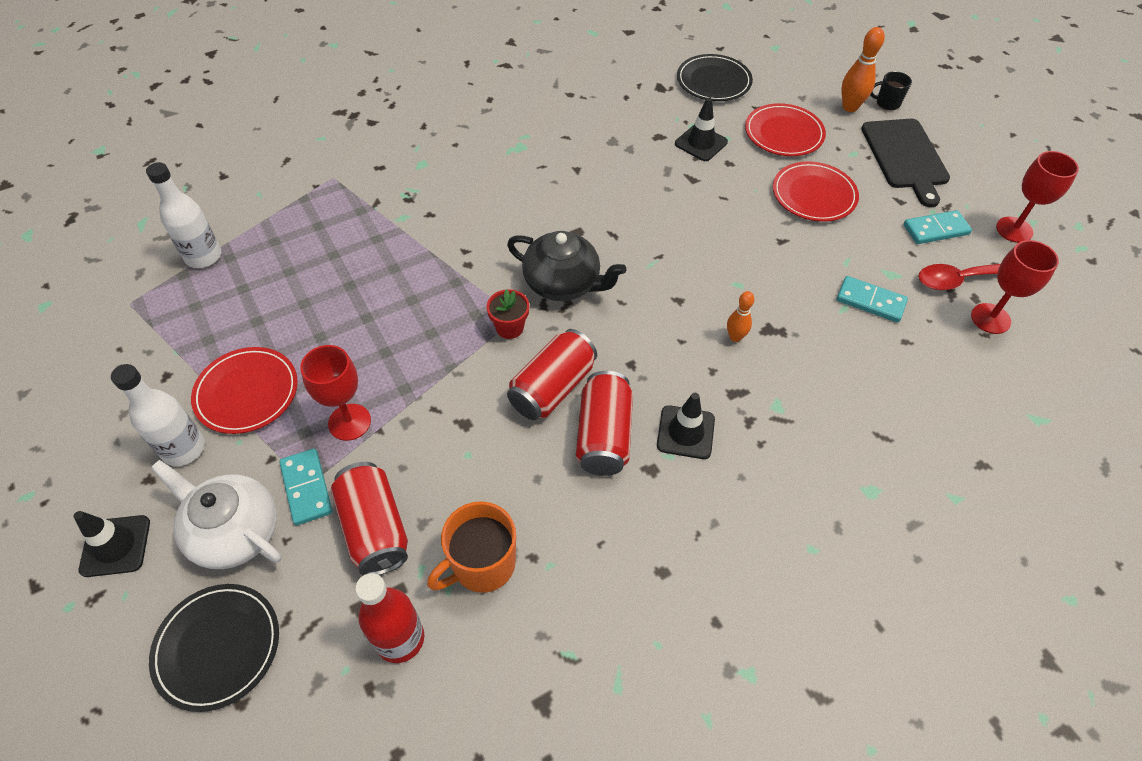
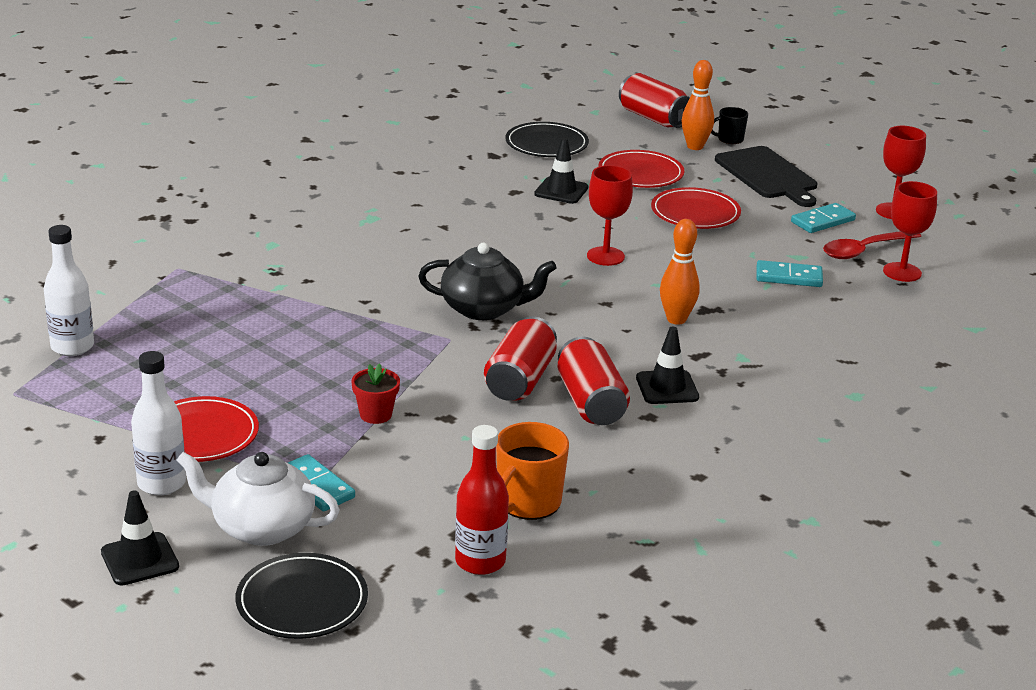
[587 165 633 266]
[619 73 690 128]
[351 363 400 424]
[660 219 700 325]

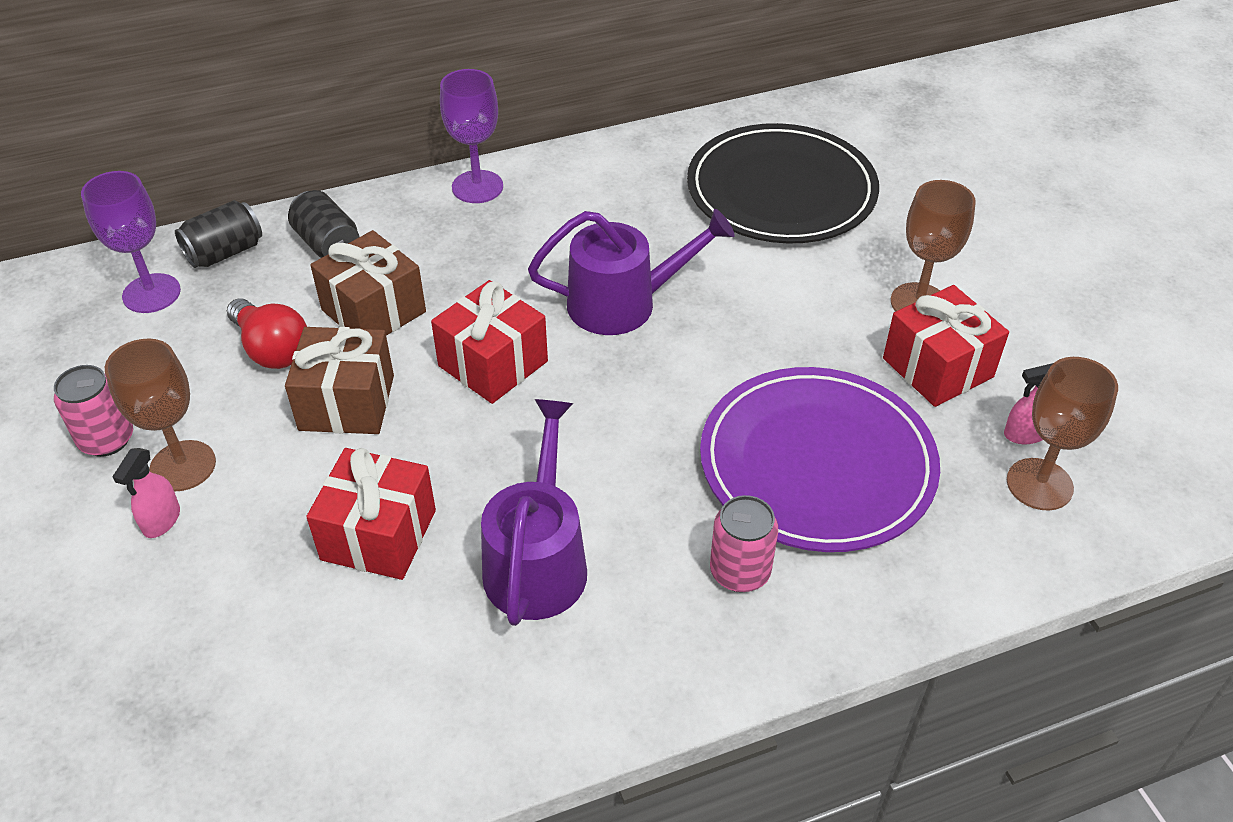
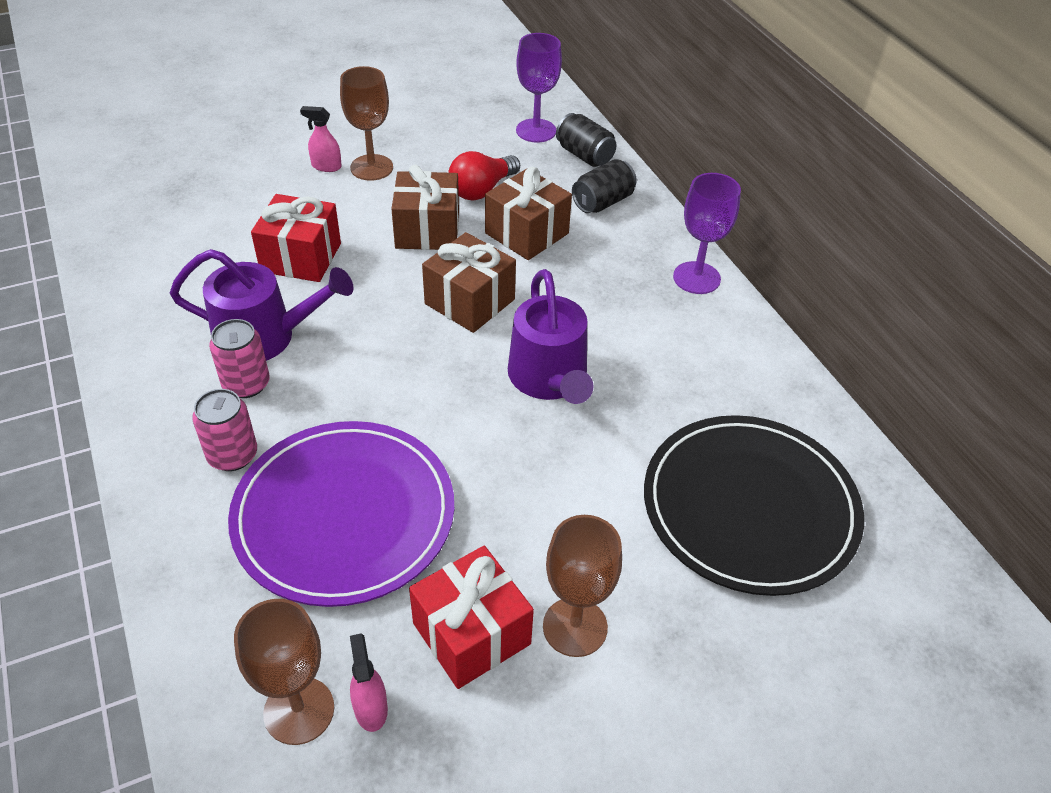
[209 319 270 398]
[422 232 516 333]

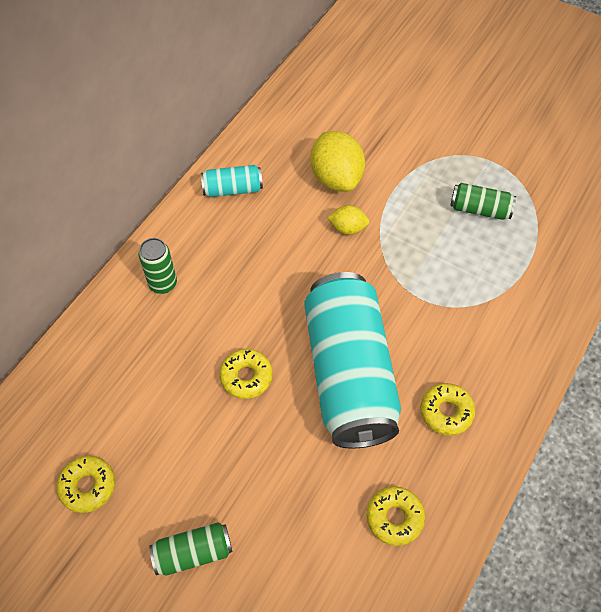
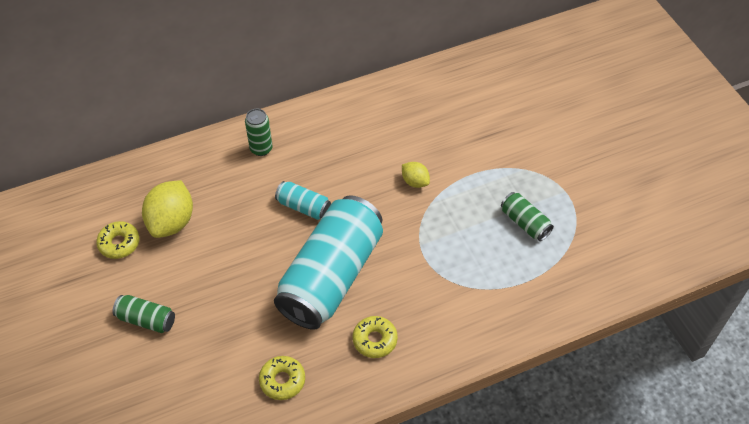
[219 349 273 399] (first image)
[275 181 331 220]
[142 180 193 238]

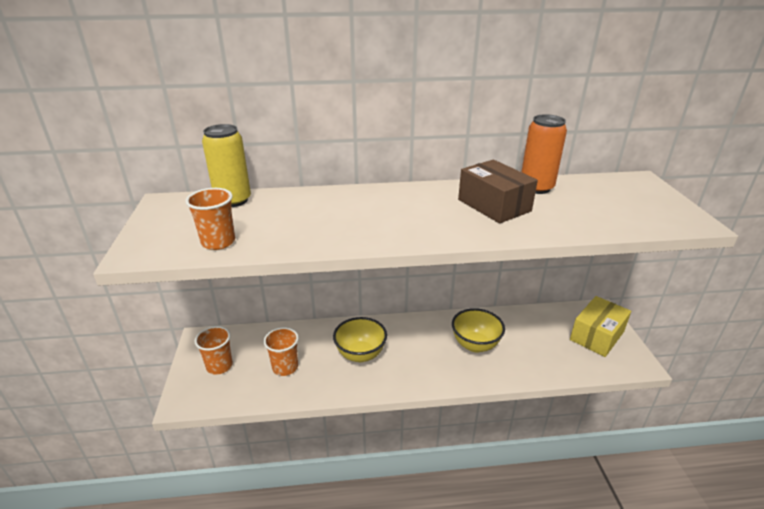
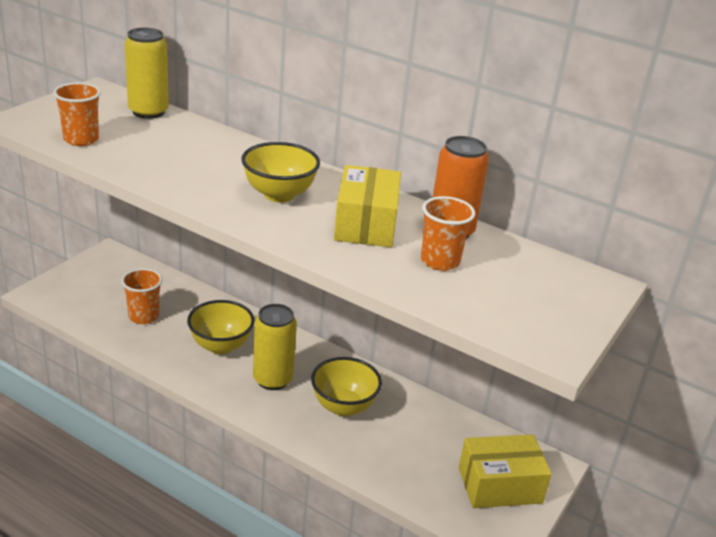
[241 142 320 202]
[253 304 297 390]
[421 196 475 271]
[334 165 401 247]

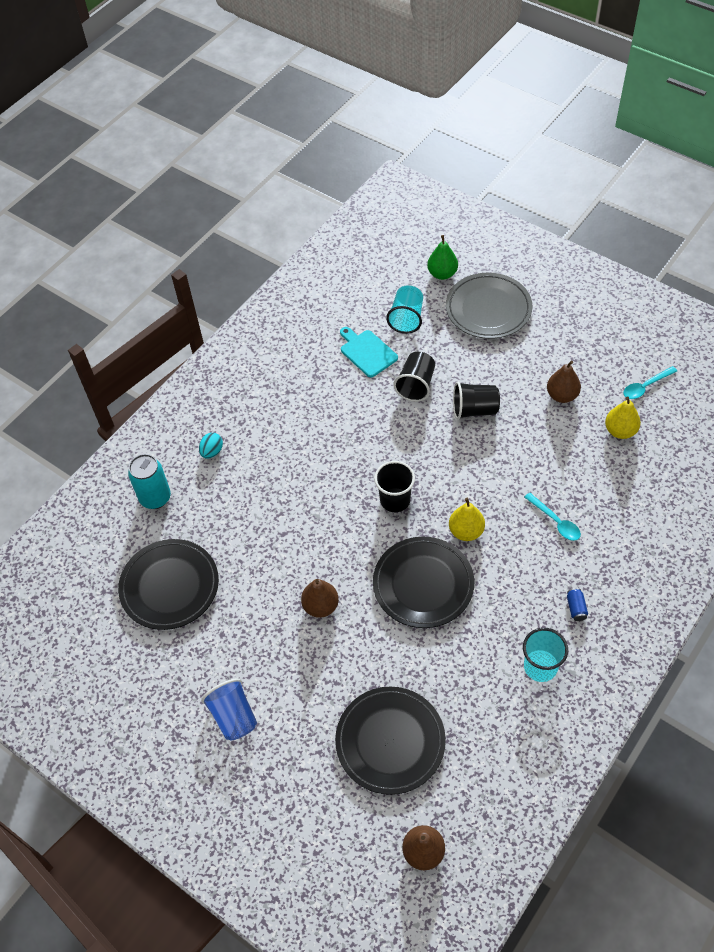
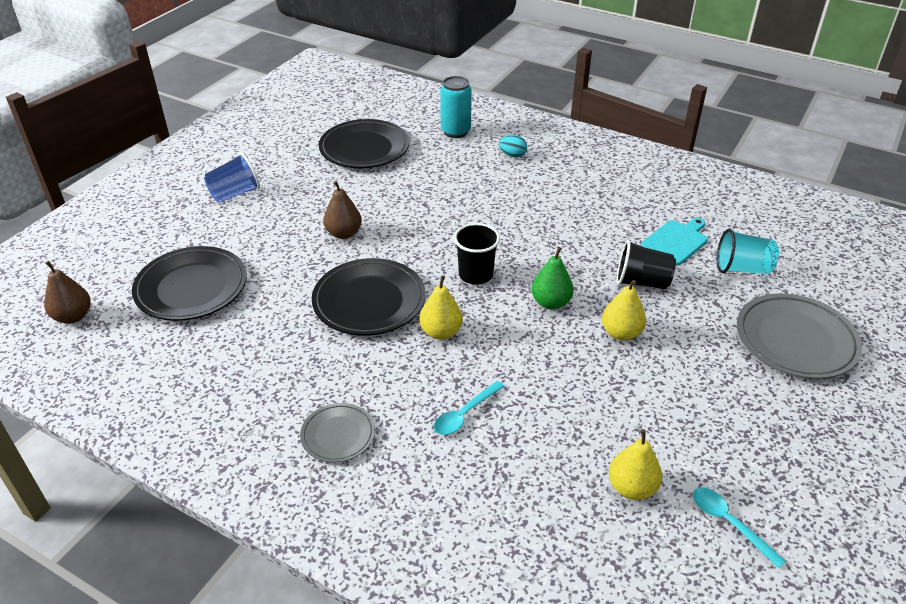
[523 628 568 682] (first image)
[547 361 581 403] (first image)
[532 247 574 309]
[602 280 646 341]
[300 403 375 462]

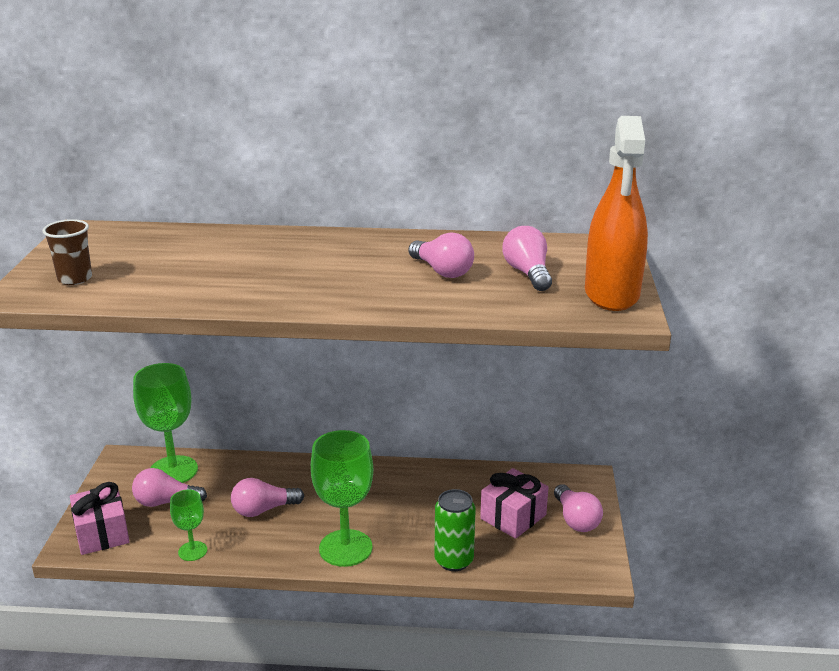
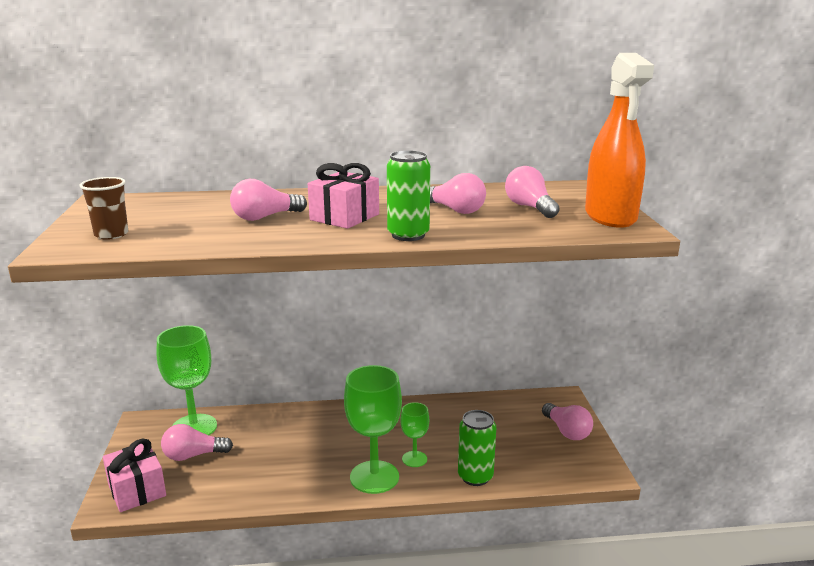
[387 150 430 241]
[400 402 429 467]
[230 179 307 221]
[308 163 379 229]

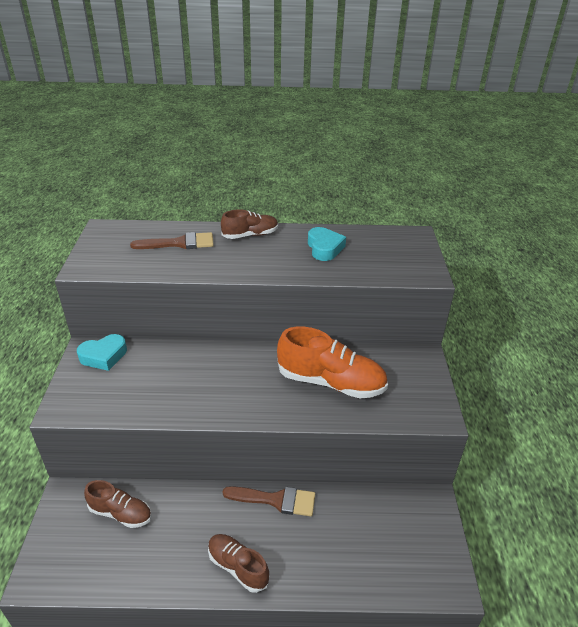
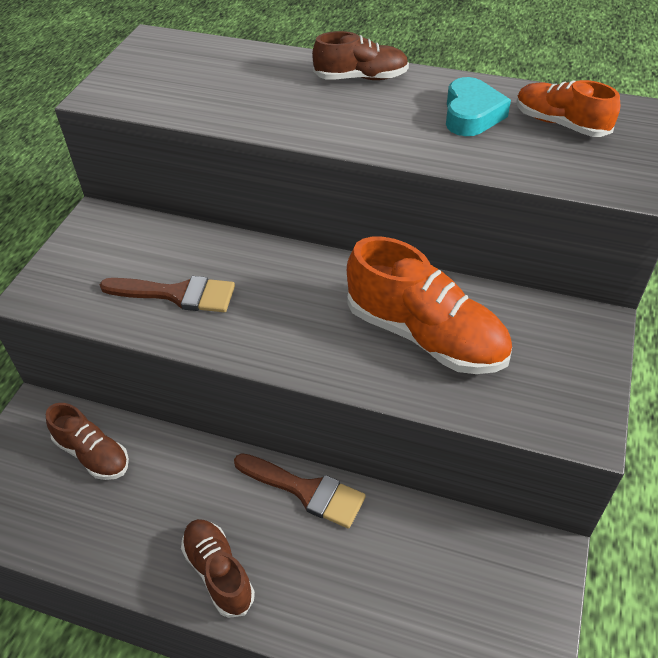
[77 334 127 371] (first image)
[516 80 620 137]
[100 276 235 312]

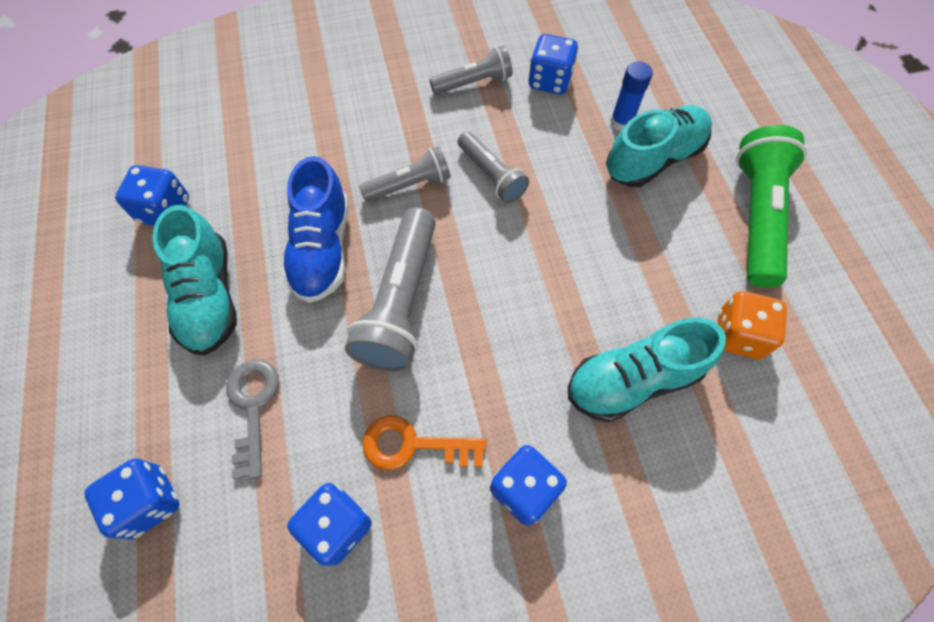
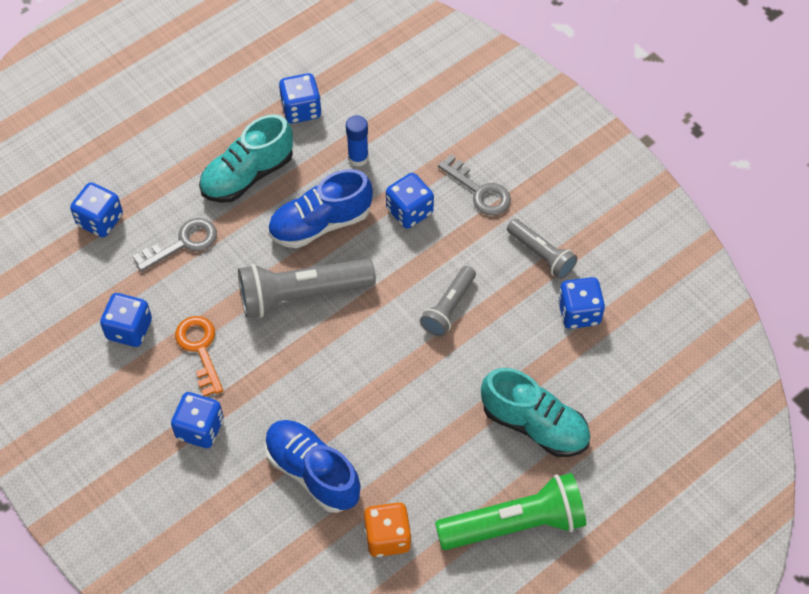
[359 146 450 202] (first image)
[386 173 434 229]
[438 155 511 215]
[346 115 368 167]
[264 420 361 513]

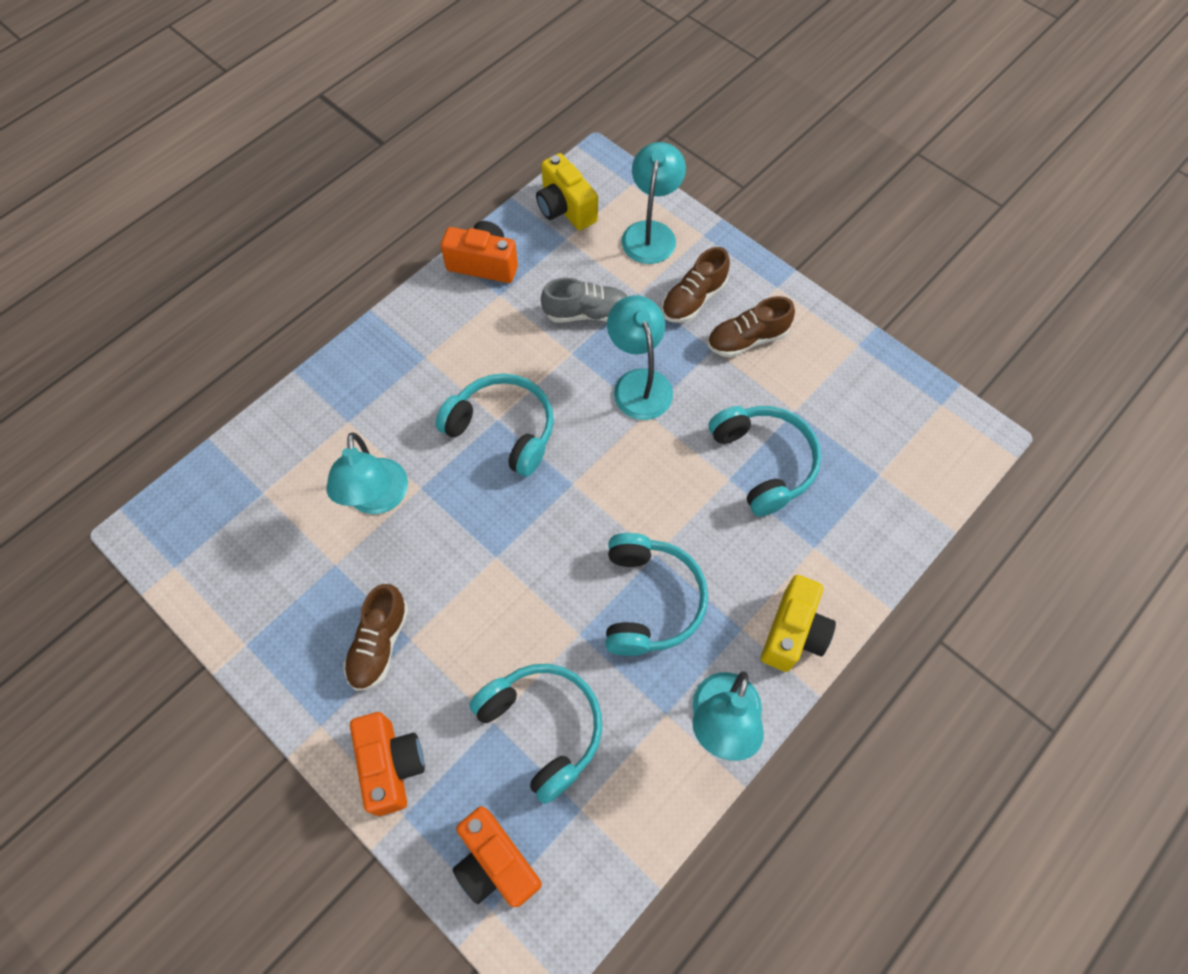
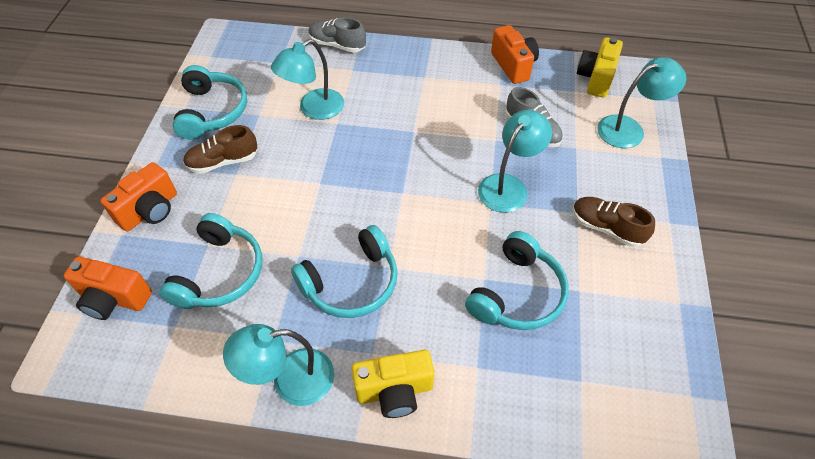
[662 247 730 323] (first image)
[309 17 366 53]
[173 65 247 140]
[64 257 152 320]

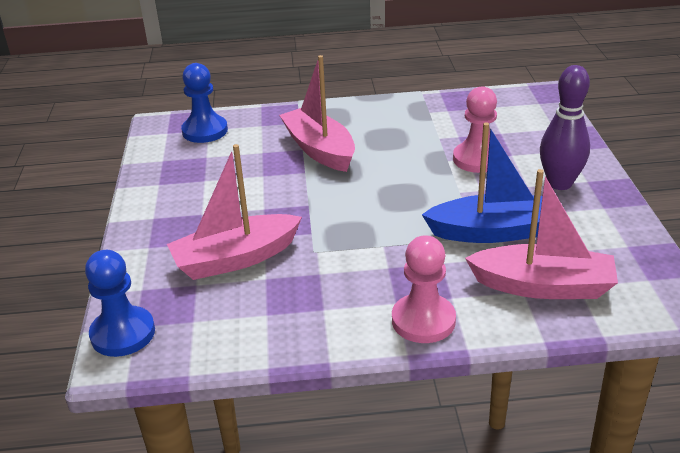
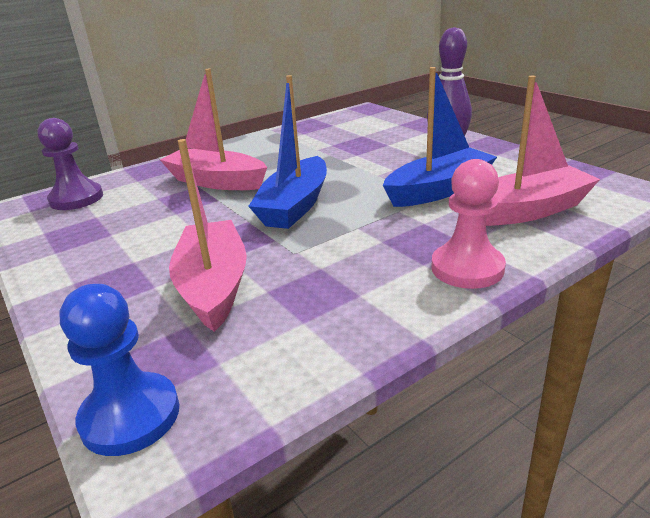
[453 86 497 173] (first image)
[248 75 327 229]
[37 118 103 210]
[169 139 247 332]

